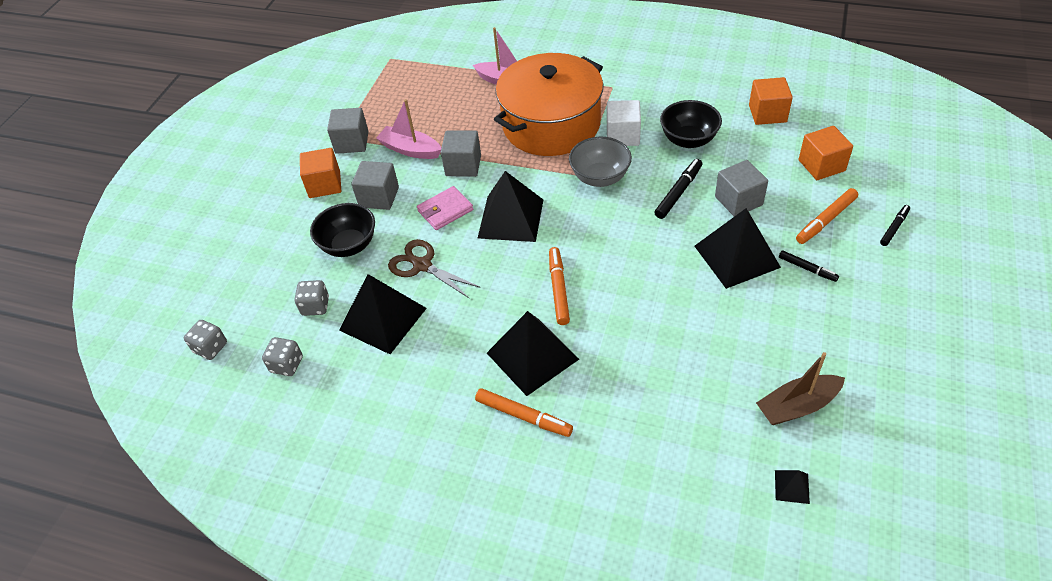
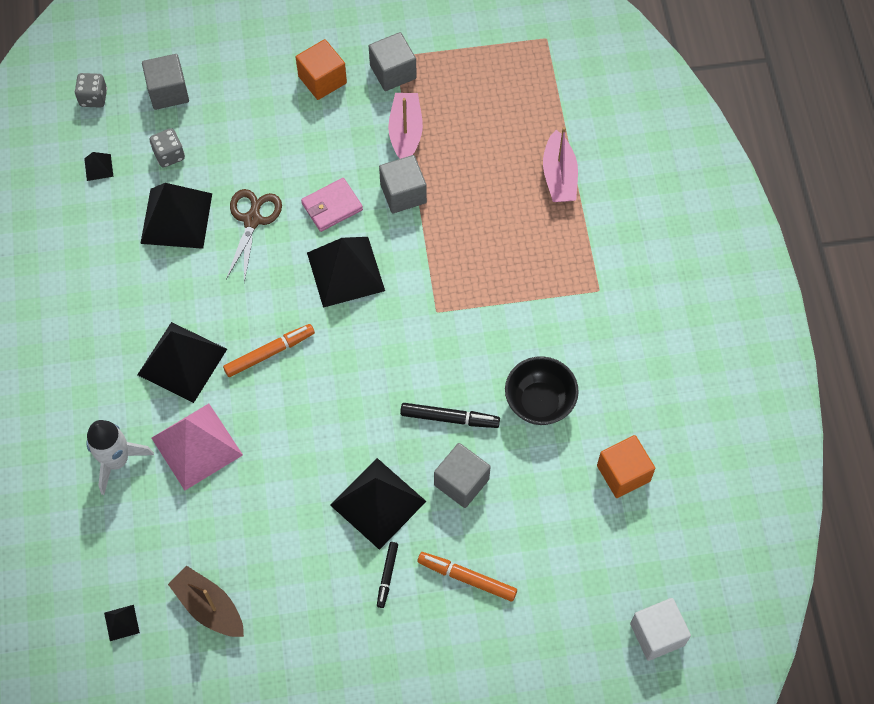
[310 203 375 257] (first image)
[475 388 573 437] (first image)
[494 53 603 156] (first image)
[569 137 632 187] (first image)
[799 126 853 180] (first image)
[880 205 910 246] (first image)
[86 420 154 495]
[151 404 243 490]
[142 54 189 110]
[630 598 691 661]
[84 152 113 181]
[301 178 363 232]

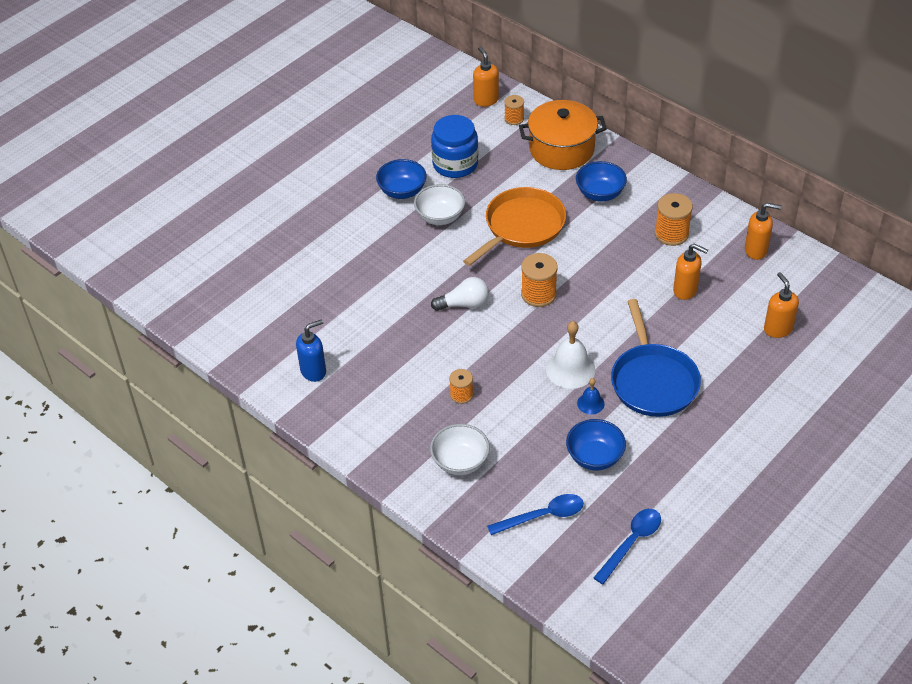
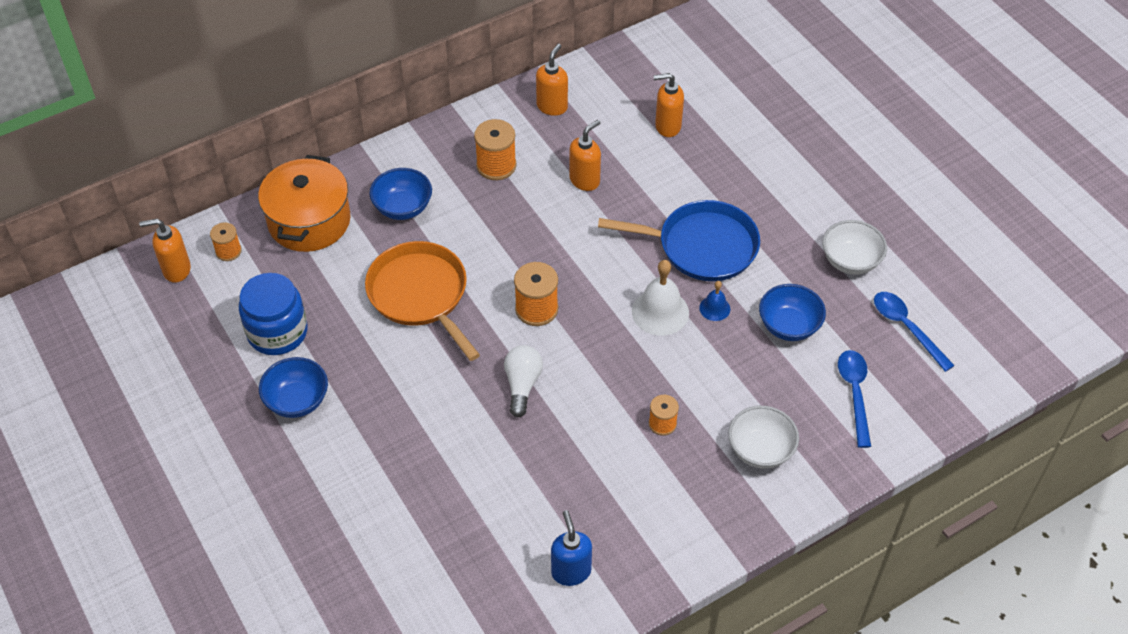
[823 220 887 275]

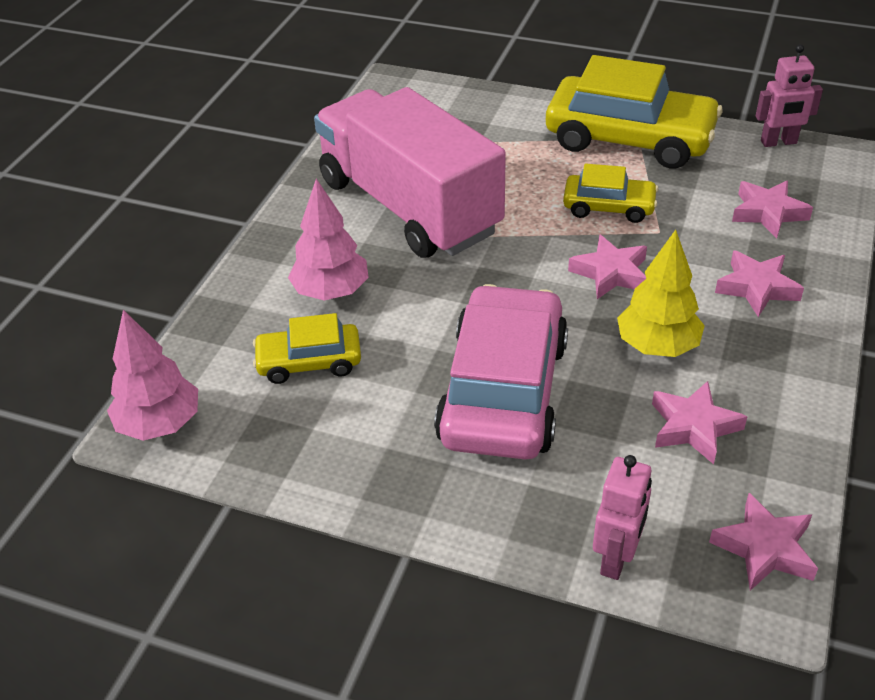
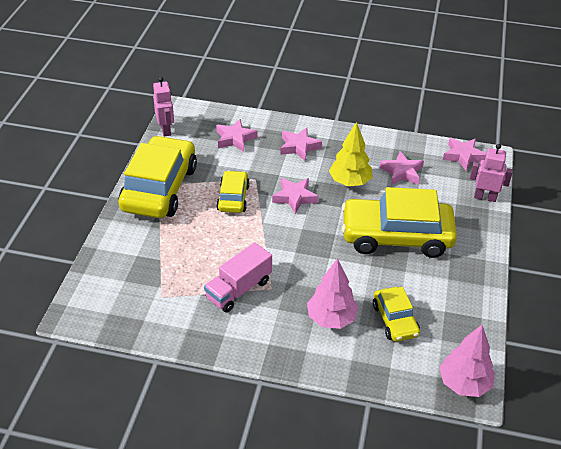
[342 187 457 258]
[204 242 272 313]

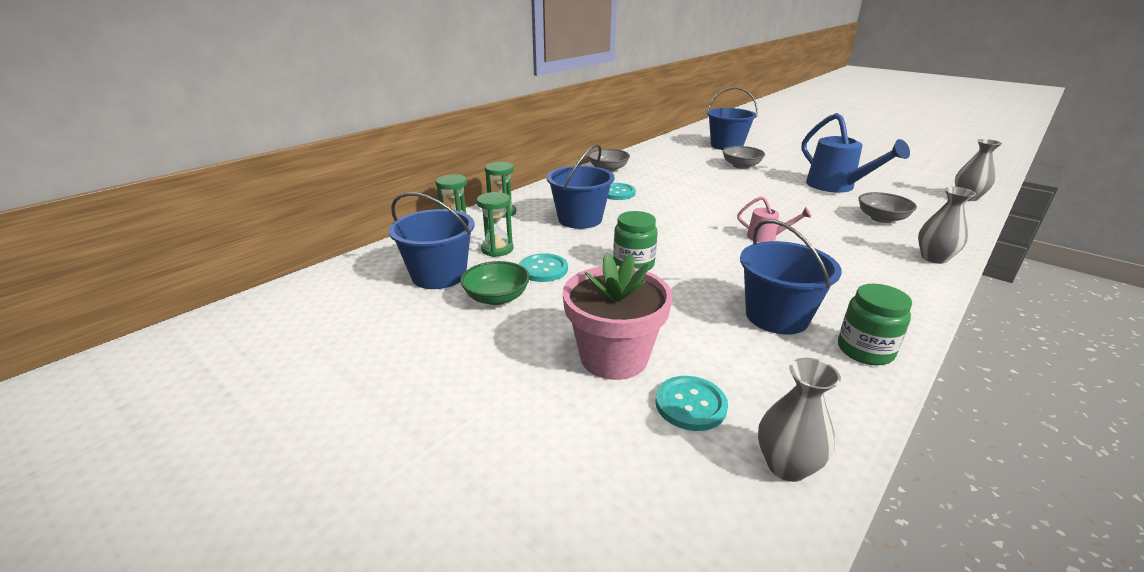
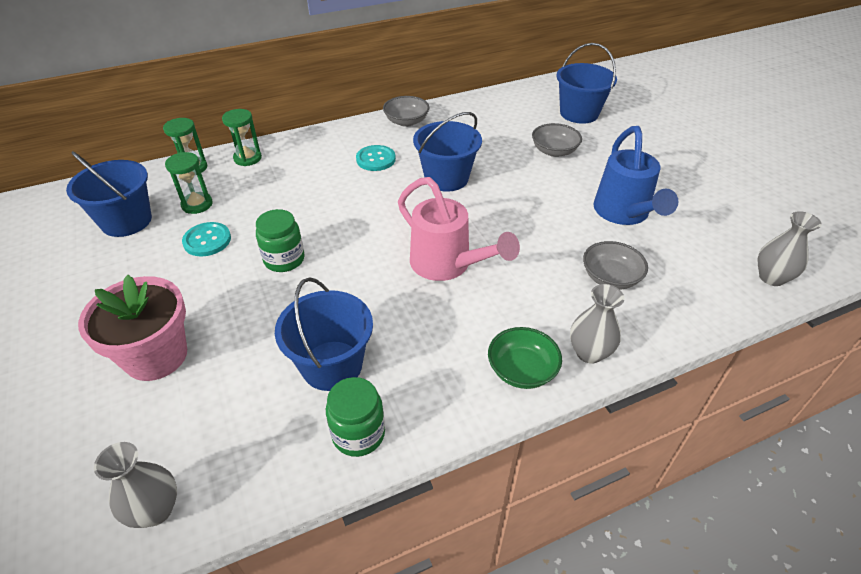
[655 376 728 431] (first image)
[488 327 562 389]
[413 112 482 192]
[398 177 520 281]

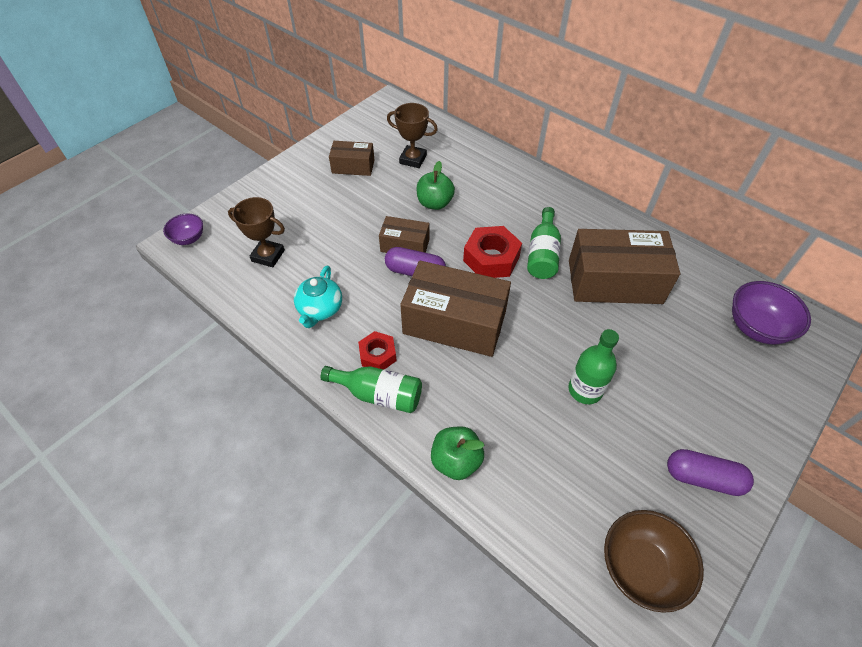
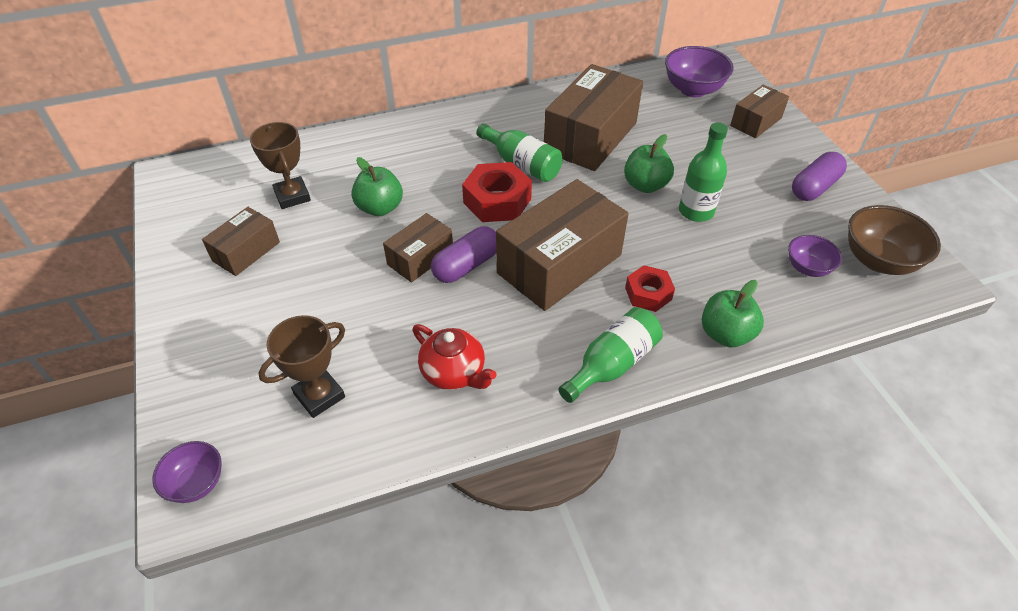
[624 134 674 193]
[730 85 789 138]
[788 235 842 277]
[625 265 675 312]
[412 324 497 390]
[250 122 311 209]

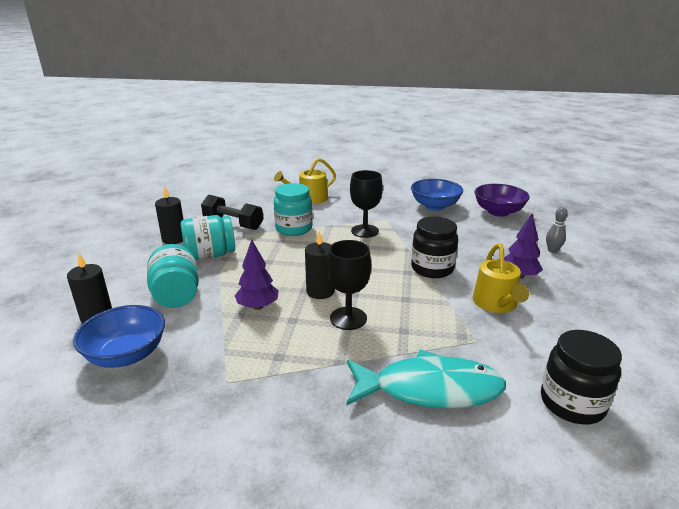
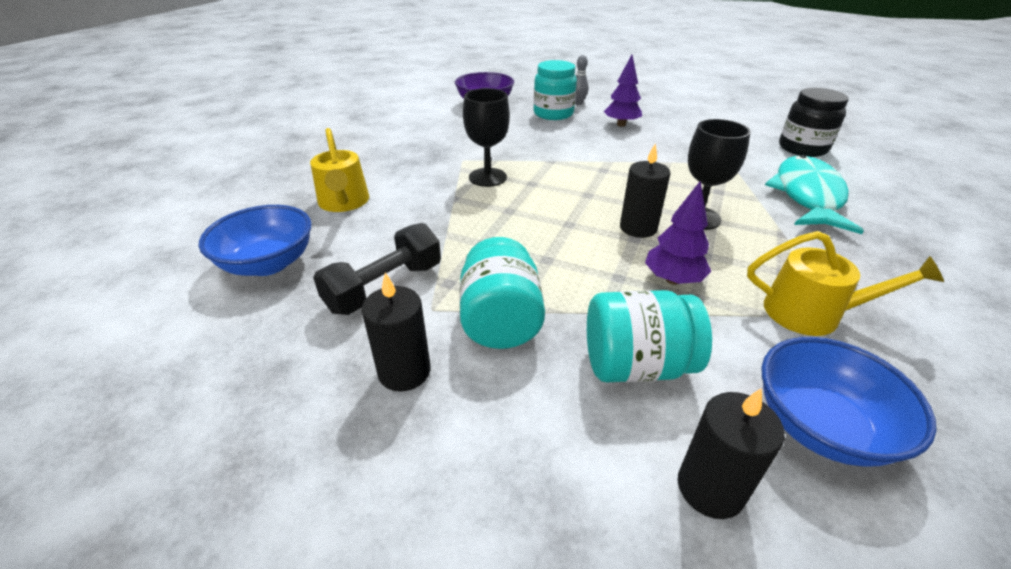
[411 216 458 278] (first image)
[534 60 577 120]
[199 205 312 276]
[747 231 944 336]

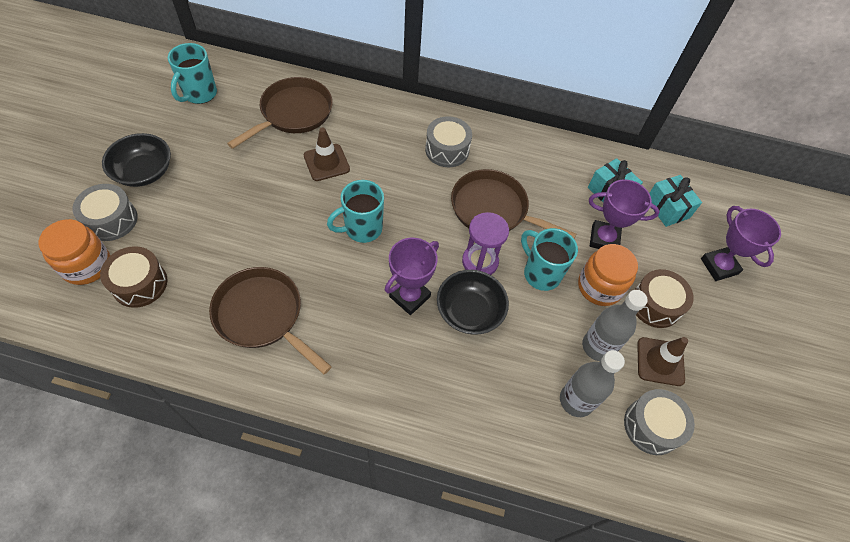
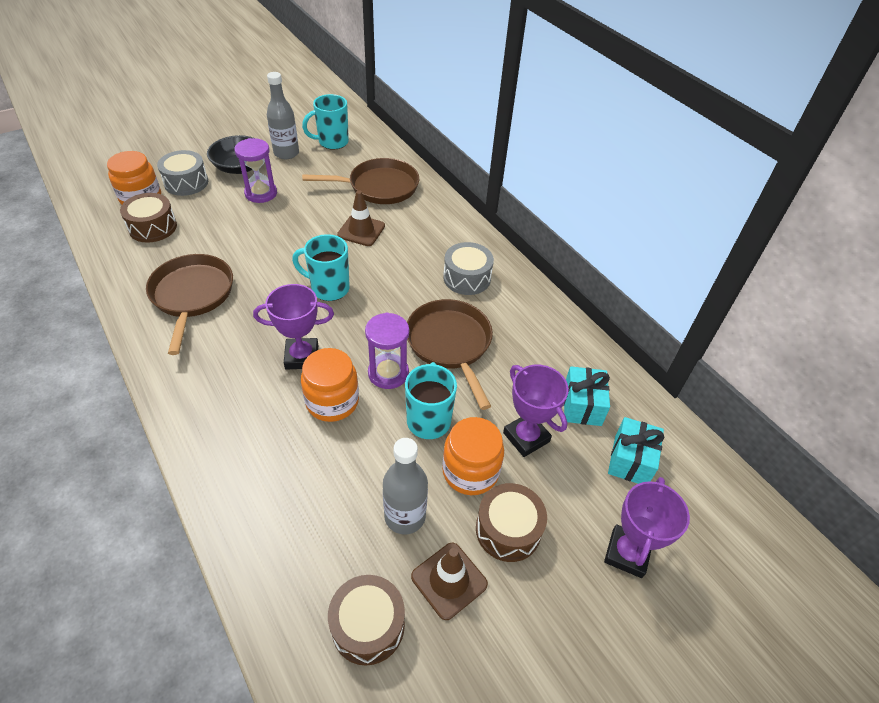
[234 138 277 203]
[267 72 299 159]
[301 348 359 422]
[328 575 405 666]

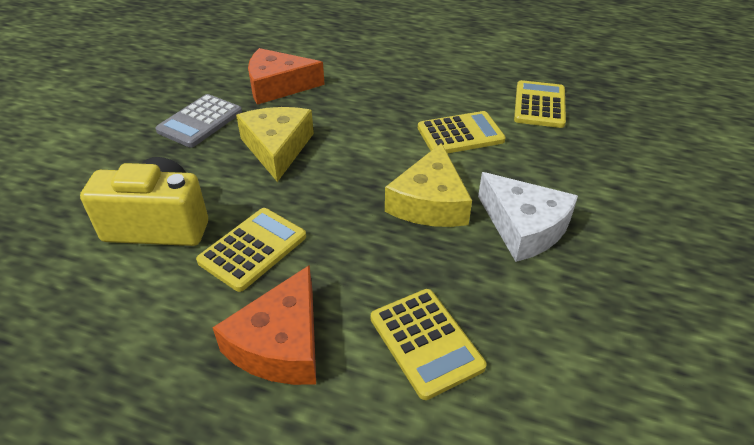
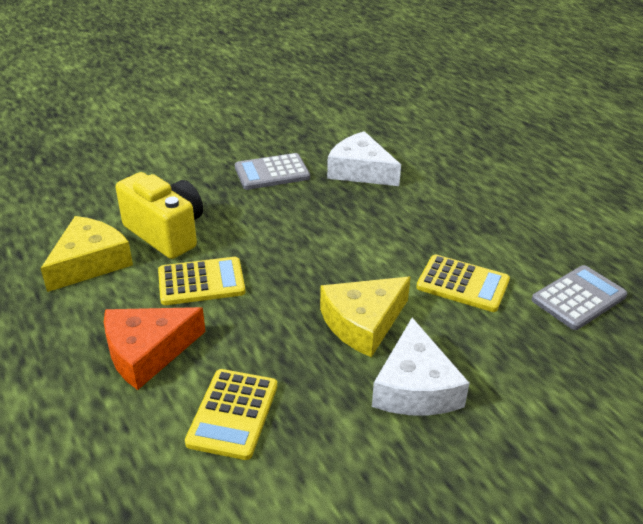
[40 216 133 292]
[327 131 401 186]
[532 265 627 330]

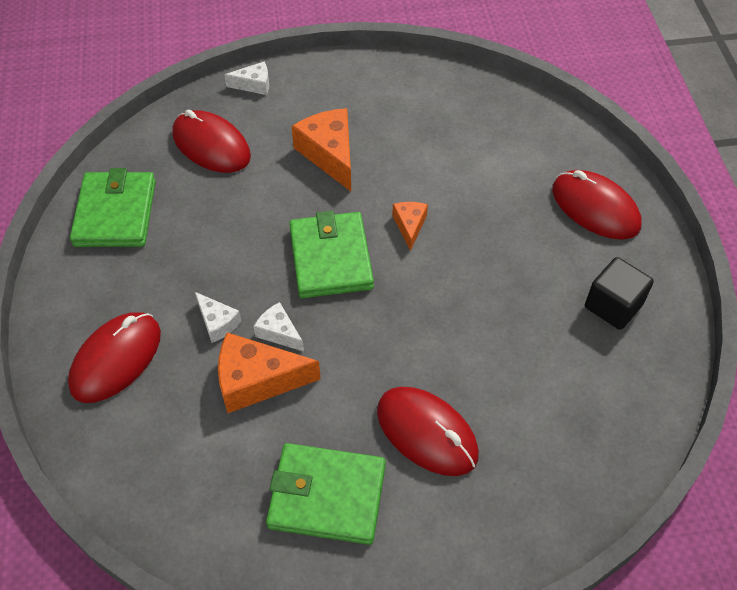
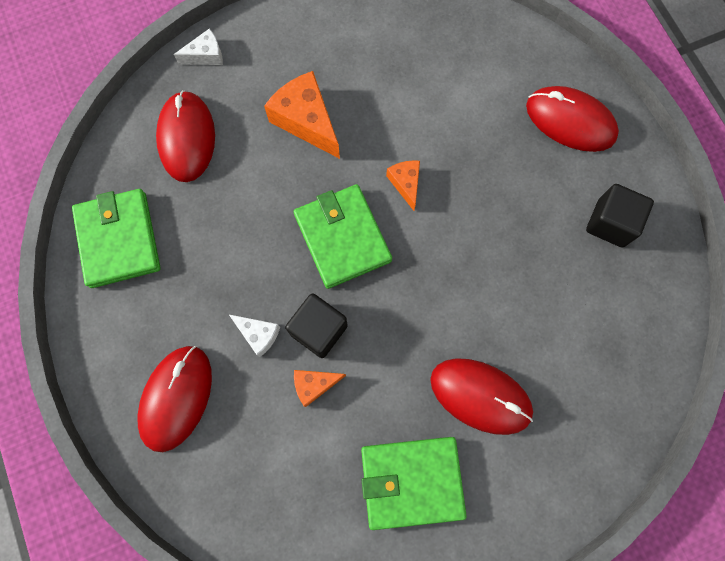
[285 294 348 358]
[156 90 215 182]
[294 370 346 407]

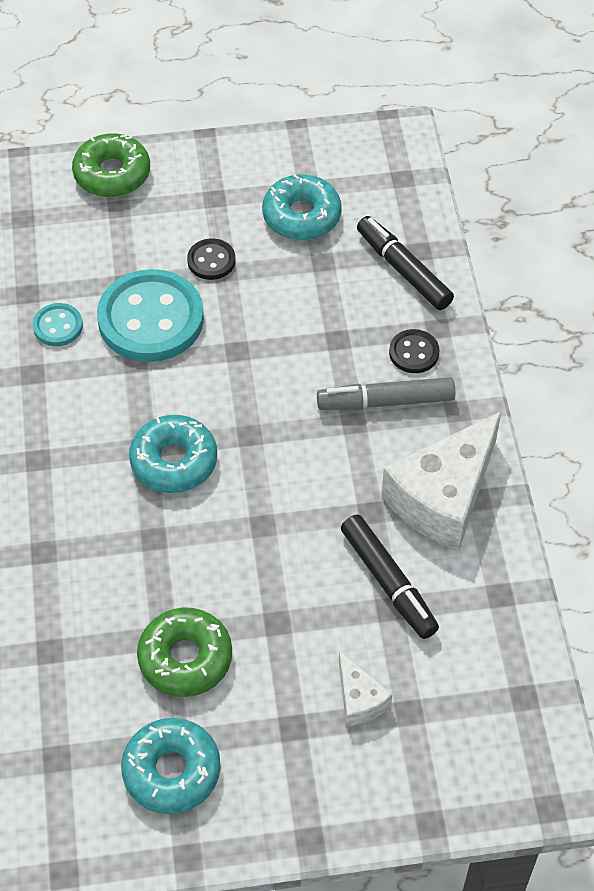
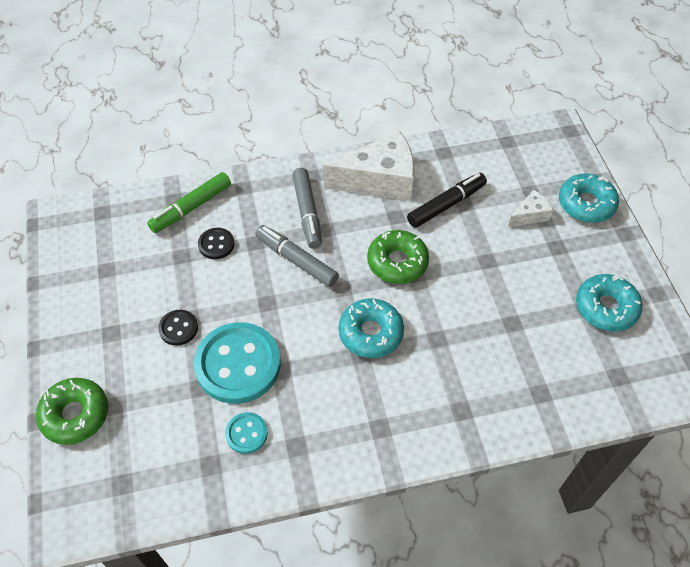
[255 225 339 287]
[367 230 429 284]
[559 173 619 223]
[198 228 235 260]
[147 172 231 233]
[323 131 414 201]

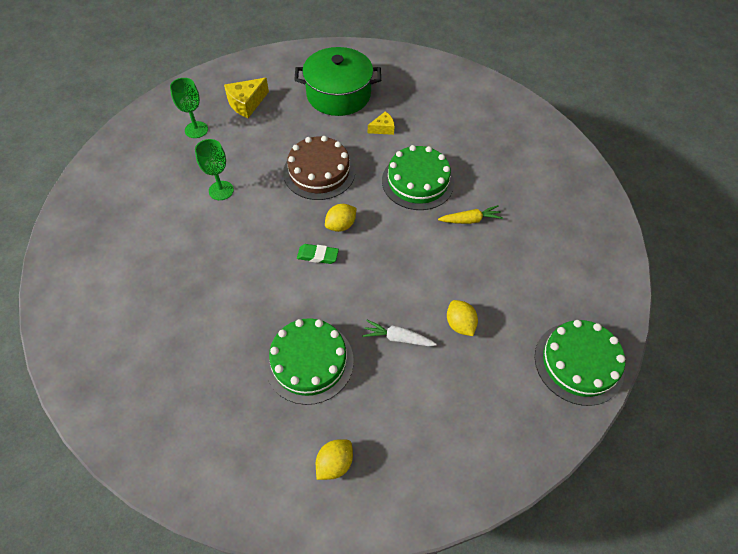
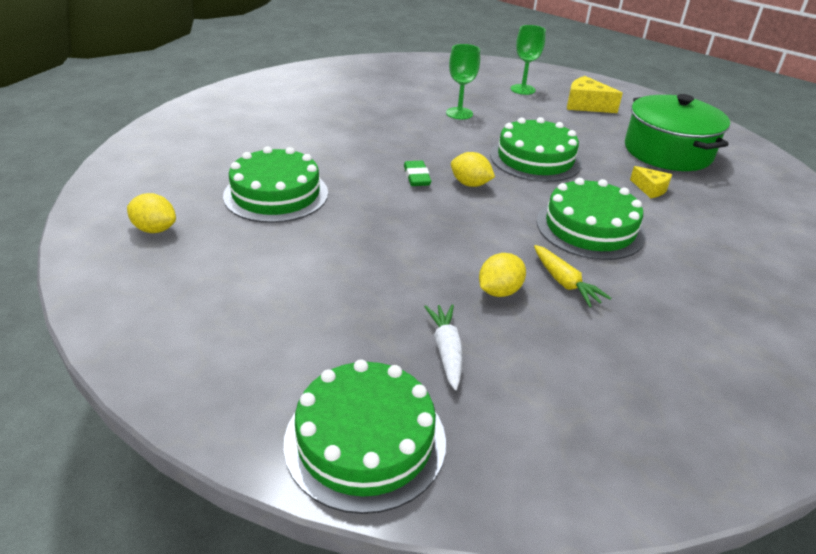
[424 304 462 390]
[479 253 526 297]
[490 117 582 182]

